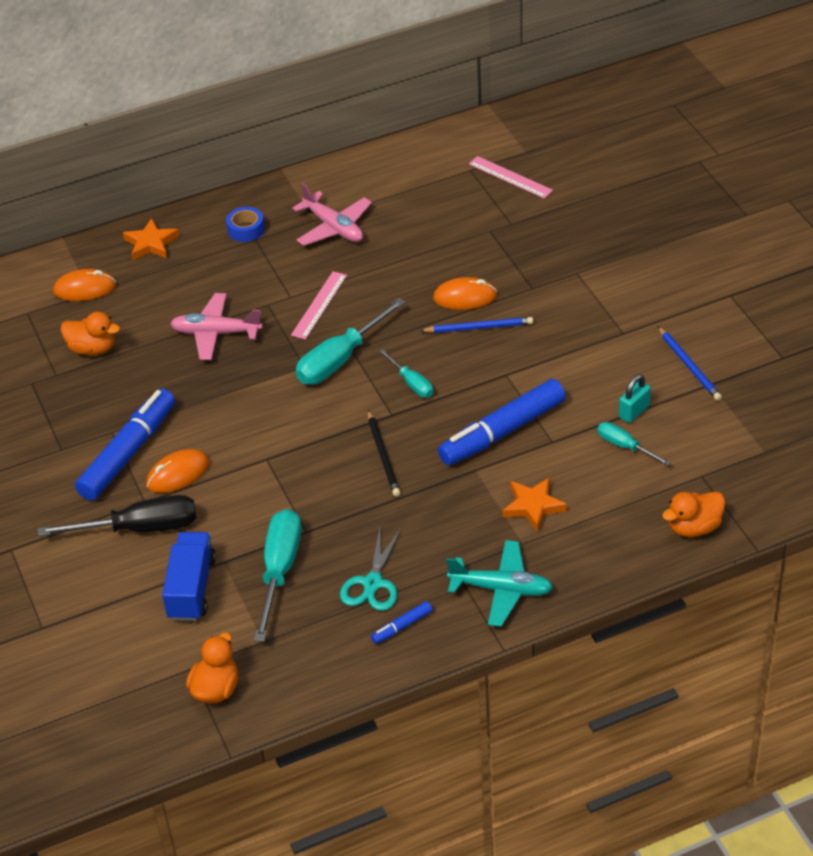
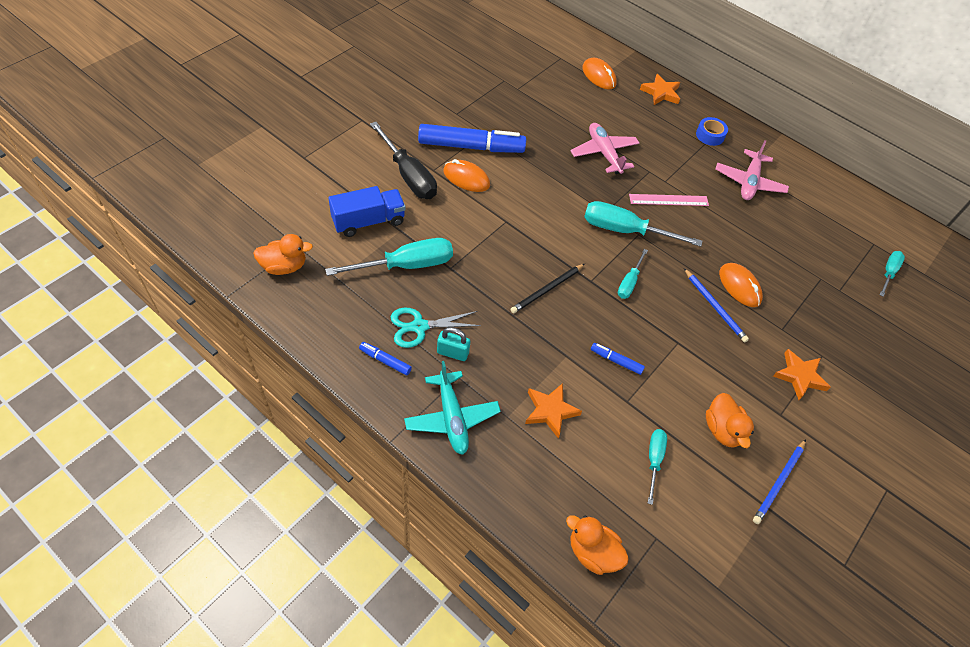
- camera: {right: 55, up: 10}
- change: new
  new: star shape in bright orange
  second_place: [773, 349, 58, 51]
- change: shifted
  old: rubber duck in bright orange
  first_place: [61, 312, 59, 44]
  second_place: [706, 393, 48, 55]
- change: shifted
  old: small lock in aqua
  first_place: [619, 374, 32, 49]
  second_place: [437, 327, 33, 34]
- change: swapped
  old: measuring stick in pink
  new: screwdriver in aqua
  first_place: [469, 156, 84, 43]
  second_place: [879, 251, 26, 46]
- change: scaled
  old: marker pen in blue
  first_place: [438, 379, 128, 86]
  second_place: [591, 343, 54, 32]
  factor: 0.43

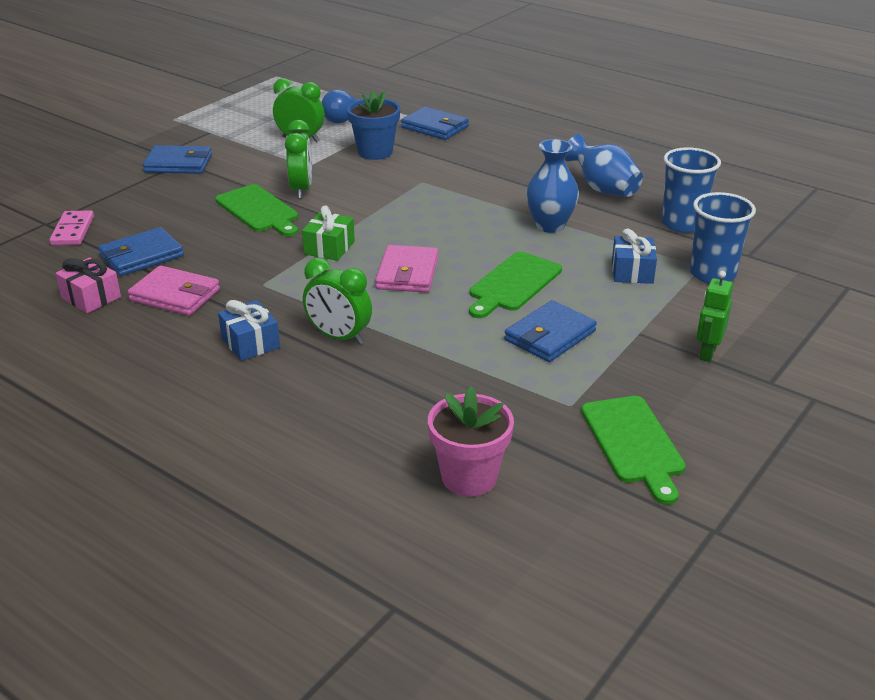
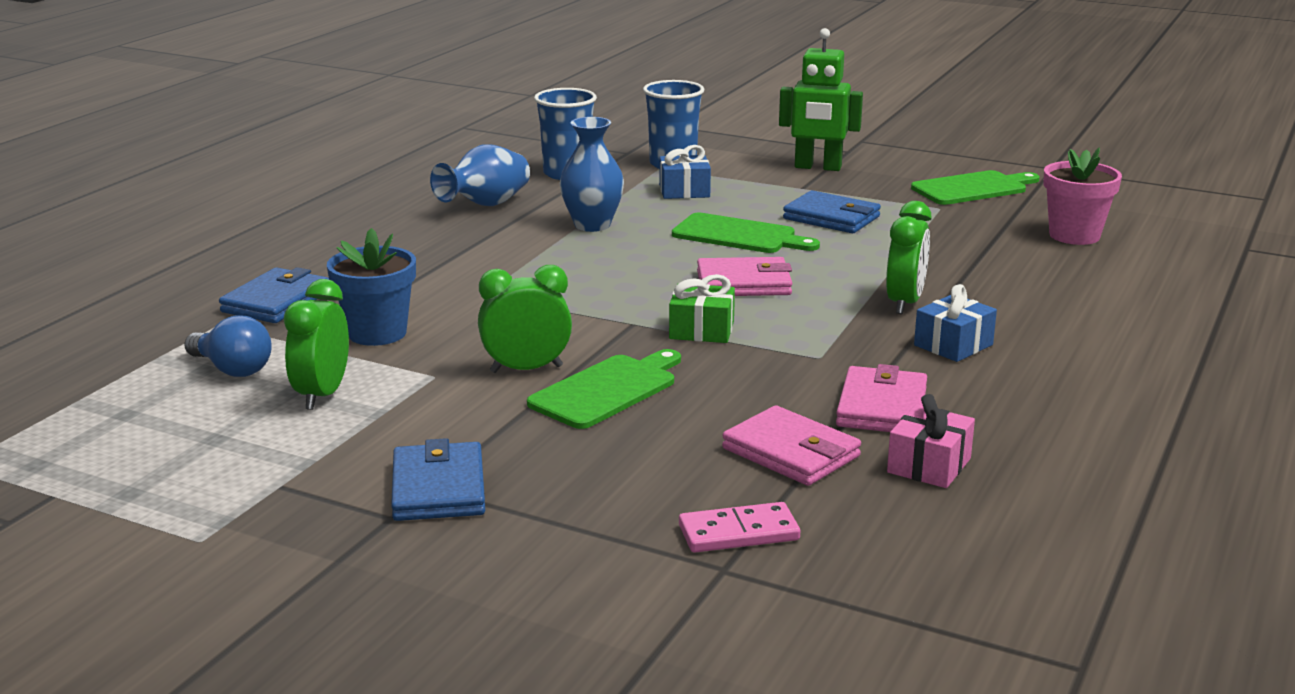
- camera: {right: -100, up: -10}
- change: repainted
  old: card wallet in blue
  new: card wallet in pink
  first_place: [98, 227, 86, 49]
  second_place: [722, 405, 139, 81]
- change: scaled
  old: robot figure in leaf-green
  first_place: [696, 271, 37, 91]
  second_place: [779, 28, 84, 143]
  factor: 1.59

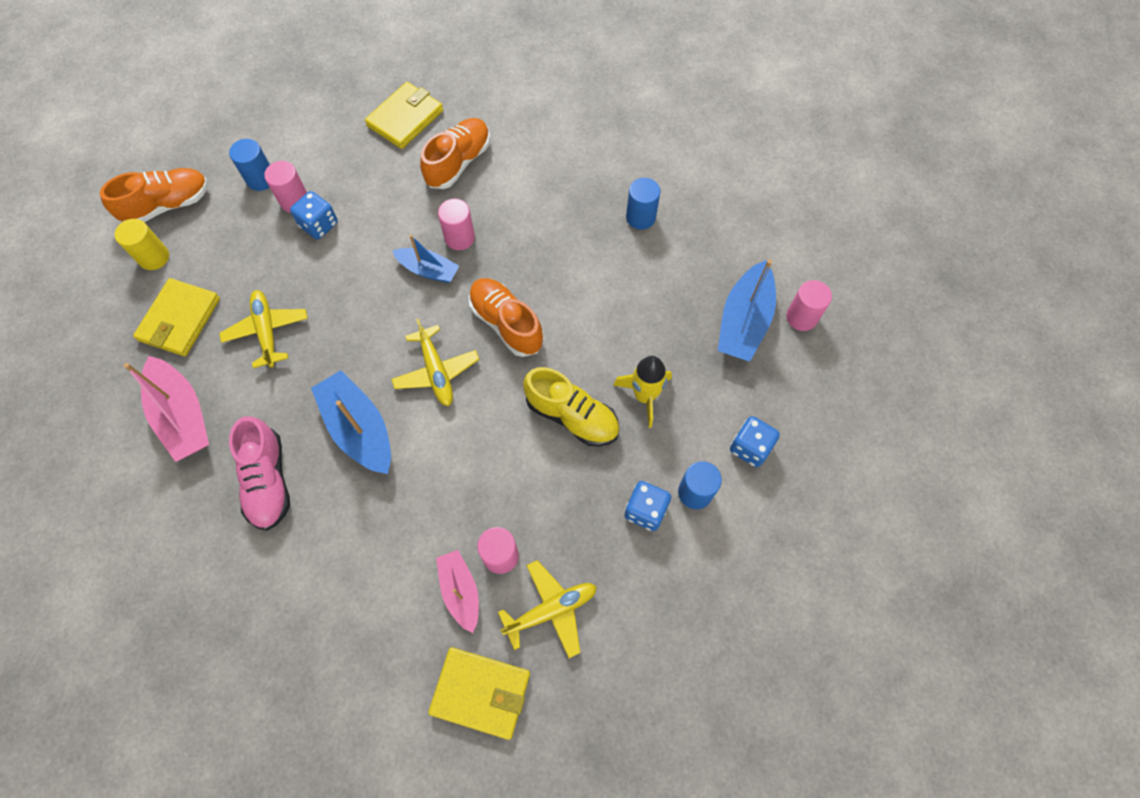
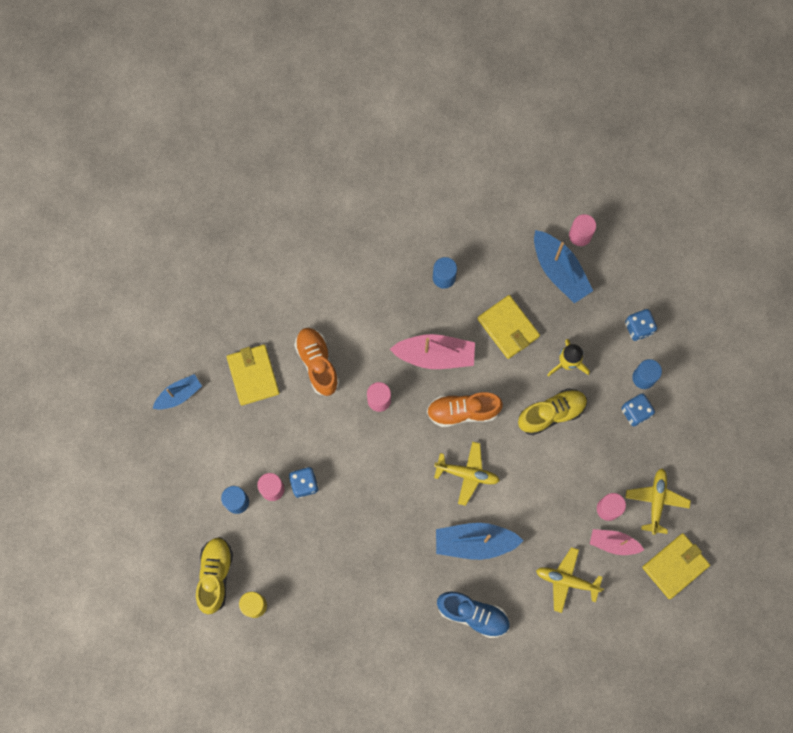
- camera: {right: -55, up: 10}
- change: shifted
  old: boat in pink
  first_place: [124, 356, 85, 106]
  second_place: [390, 334, 85, 35]
- change: shifted
  old: card wallet in yellow
  first_place: [133, 278, 87, 78]
  second_place: [478, 295, 62, 64]
- change: shifted
  old: plane in yellow
  first_place: [219, 290, 89, 78]
  second_place: [536, 547, 68, 66]
- change: shifted
  old: boat in blue
  first_place: [392, 235, 67, 48]
  second_place: [153, 374, 49, 36]
- change: repainted
  old: lace-up shoe in bright orange
  new: lace-up shoe in yellow
  first_place: [100, 168, 108, 54]
  second_place: [196, 537, 37, 77]
- change: repainted
  old: lace-up shoe in pink
  new: lace-up shoe in blue
  first_place: [229, 417, 61, 114]
  second_place: [437, 591, 73, 47]

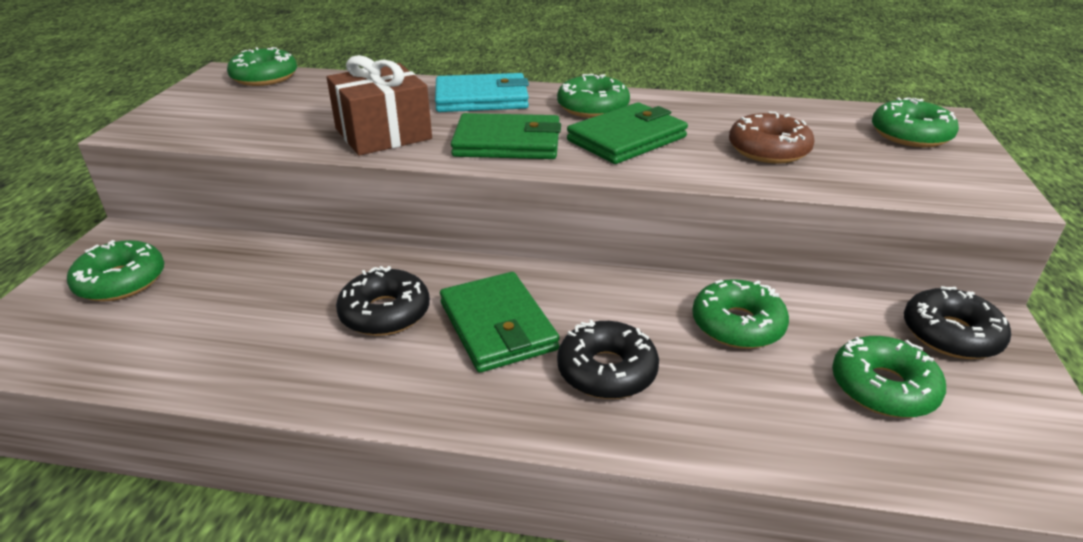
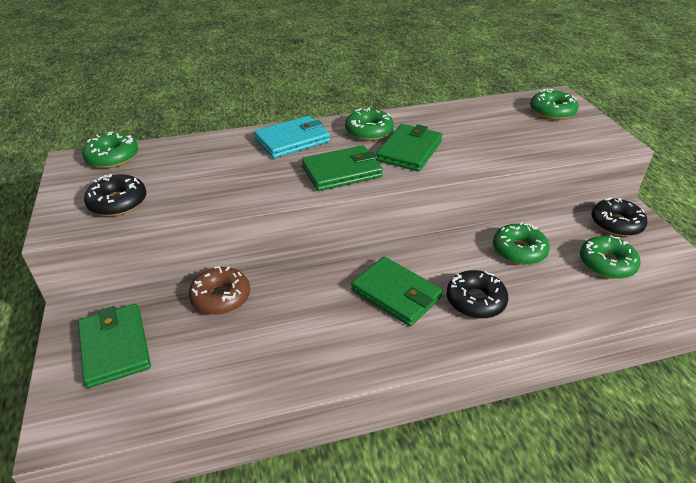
- camera: {right: -25, up: 5}
- change: gone
  old: present in dark brown
  first_place: [327, 55, 105, 101]
- change: shifted
  old: donut in jet-black
  first_place: [336, 266, 94, 70]
  second_place: [84, 174, 62, 42]
- change: shifted
  old: donut in dark brown
  first_place: [729, 111, 86, 53]
  second_place: [189, 266, 61, 49]
- change: swapped
  old: donut in leaf-green
  new: card wallet in leaf-green
  first_place: [67, 240, 97, 61]
  second_place: [78, 304, 73, 84]

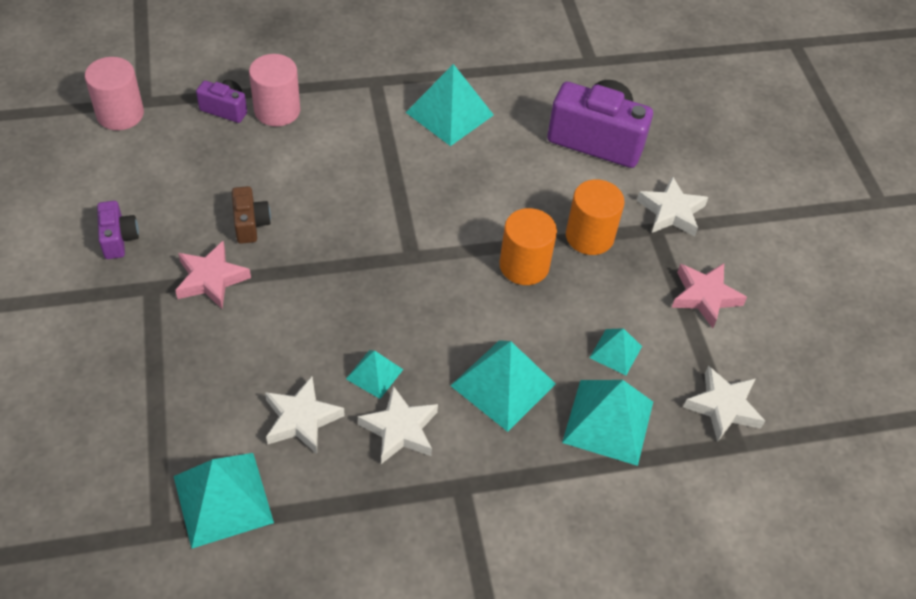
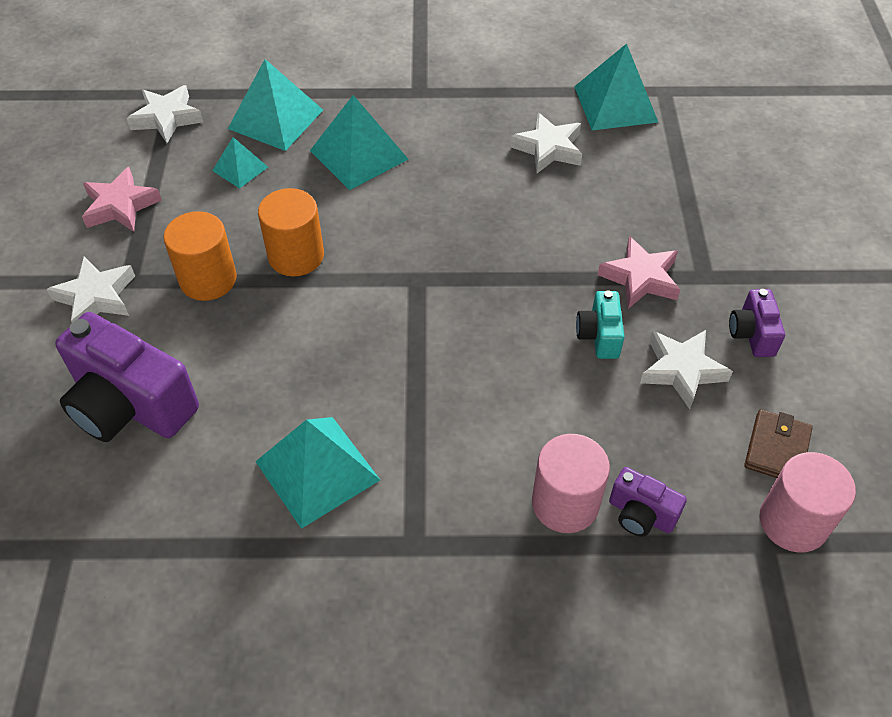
- camera: {right: -165, up: 0}
- change: gone
  old: pyramid shape in aqua
  first_place: [346, 350, 57, 49]
- change: new
  new: card wallet in dark brown
  second_place: [744, 409, 69, 69]
- change: shifted
  old: star shape in white
  first_place: [358, 386, 80, 78]
  second_place: [640, 330, 93, 79]
- change: repainted
  old: camera in dark brown
  new: camera in aqua
  first_place: [232, 186, 39, 58]
  second_place: [576, 290, 48, 69]

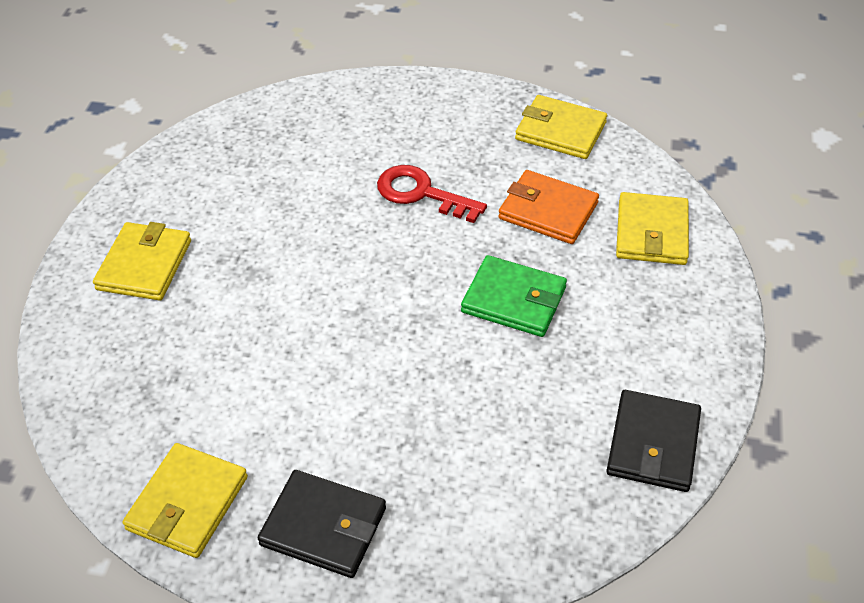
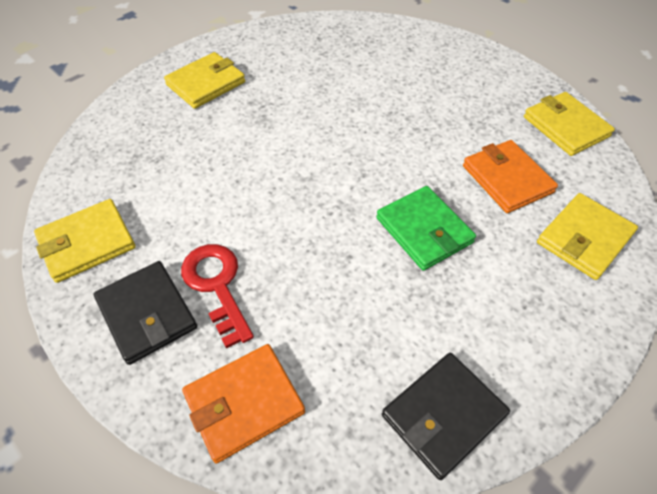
- camera: {right: 35, up: 5}
- change: new
  new: card wallet in bright orange
  second_place: [182, 344, 123, 119]
- change: shifted
  old: door key in crimson
  first_place: [377, 165, 110, 58]
  second_place: [181, 244, 73, 104]

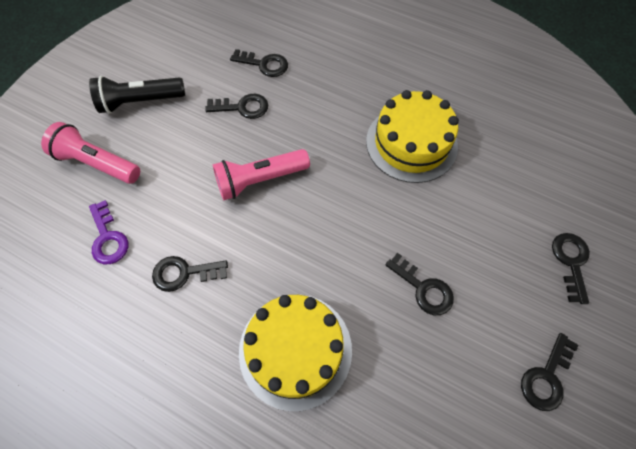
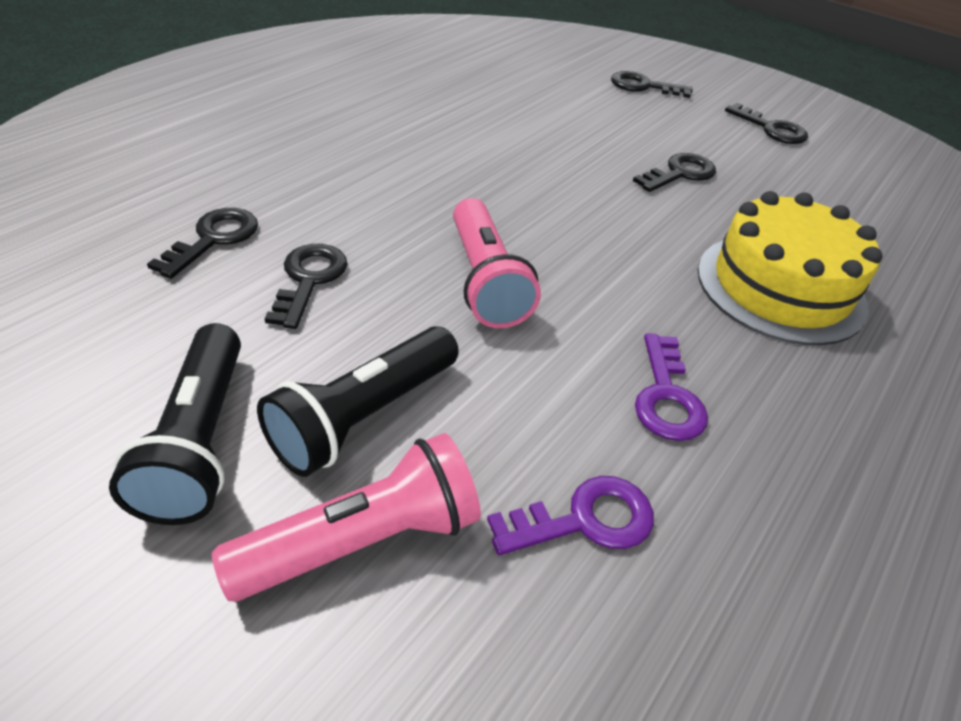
- camera: {right: -85, up: -20}
- change: gone
  old: layer cake in yellow
  first_place: [366, 90, 93, 93]
- change: new
  new: flashlight in jet-black
  second_place: [257, 326, 202, 151]
- change: repainted
  old: door key in jet-black
  new: door key in violet
  first_place: [152, 256, 76, 36]
  second_place: [635, 333, 73, 108]
- change: rotated
  old: flashlight in pink
  first_place: [41, 122, 99, 62]
  second_place: [212, 433, 269, 169]
  degrees: -150

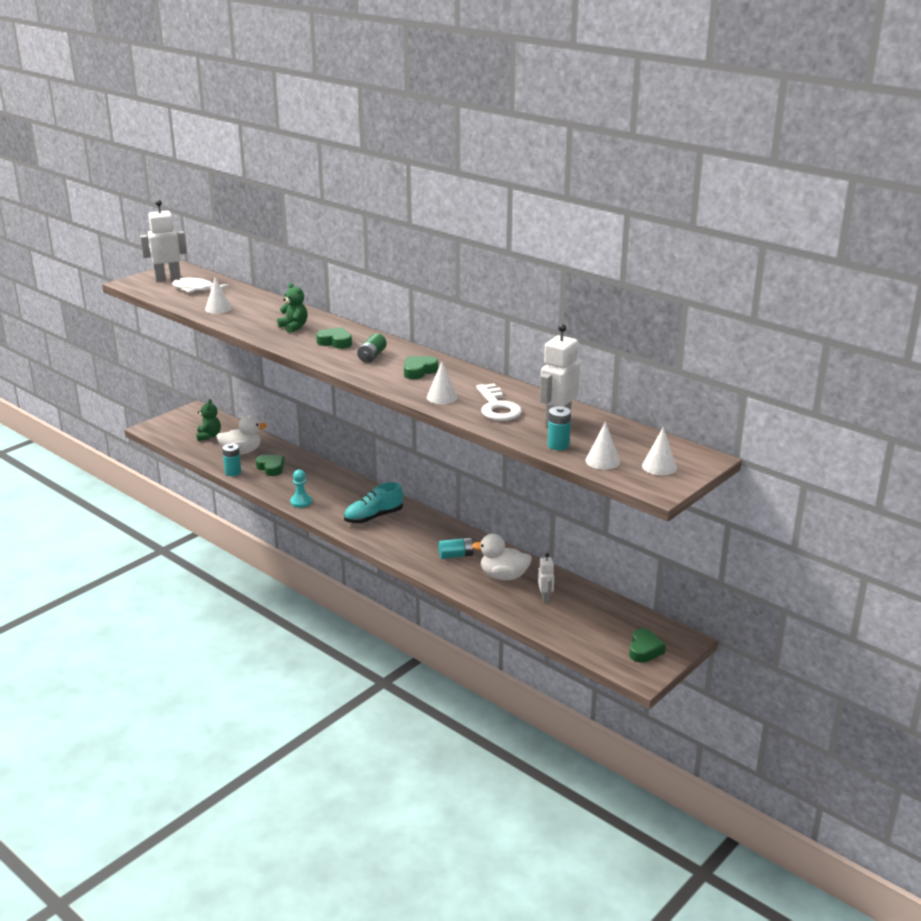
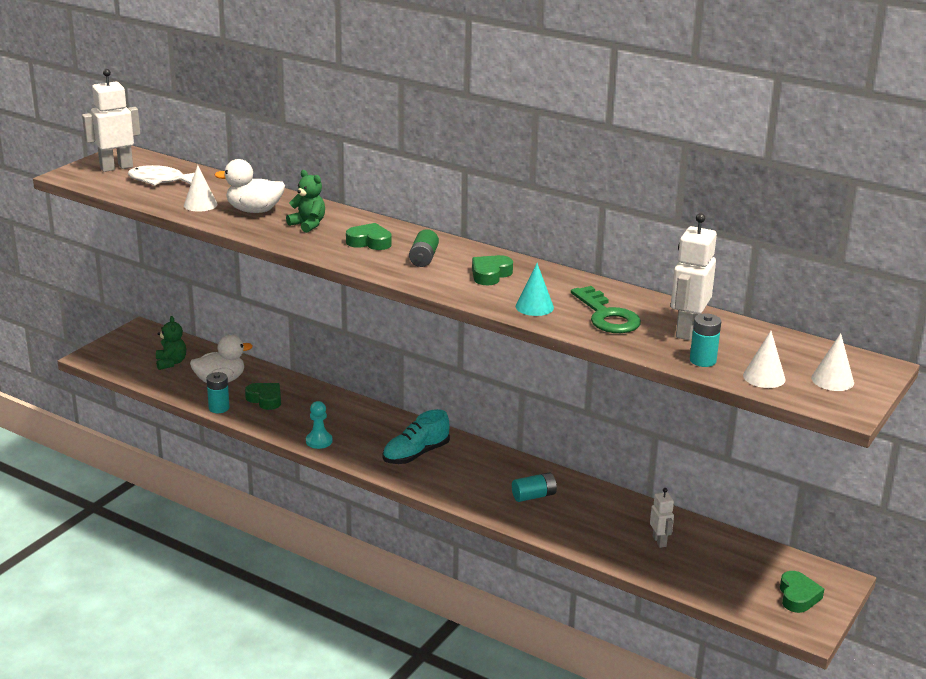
- camera: {right: -10, up: 0}
- change: shifted
  old: rubber duck in white
  first_place: [472, 534, 60, 46]
  second_place: [214, 159, 71, 54]
- change: repainted
  old: solid cone in white
  new: solid cone in aqua
  first_place: [427, 361, 31, 43]
  second_place: [516, 263, 38, 53]
- change: repainted
  old: door key in white
  new: door key in leaf-green
  first_place: [476, 383, 46, 38]
  second_place: [571, 286, 70, 47]

